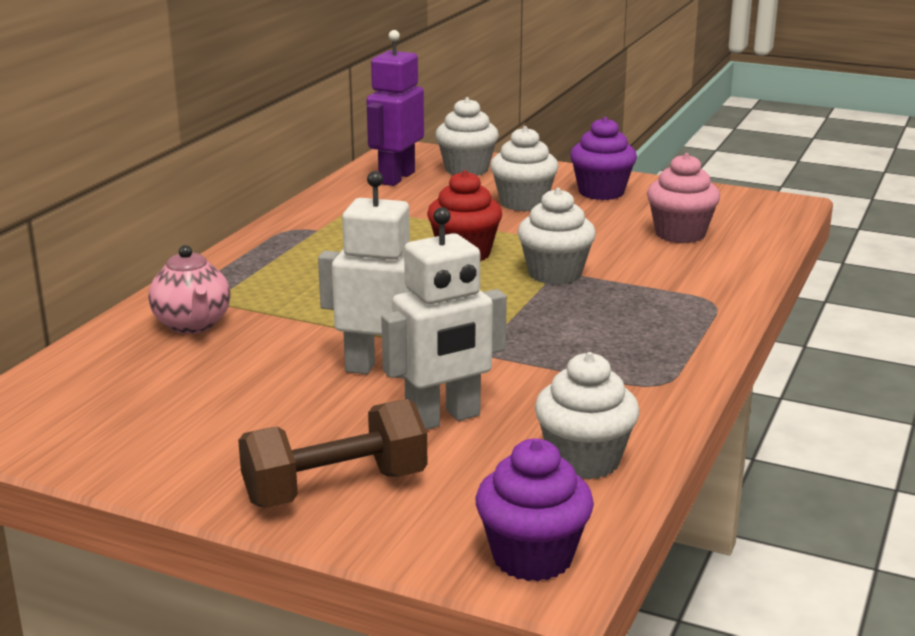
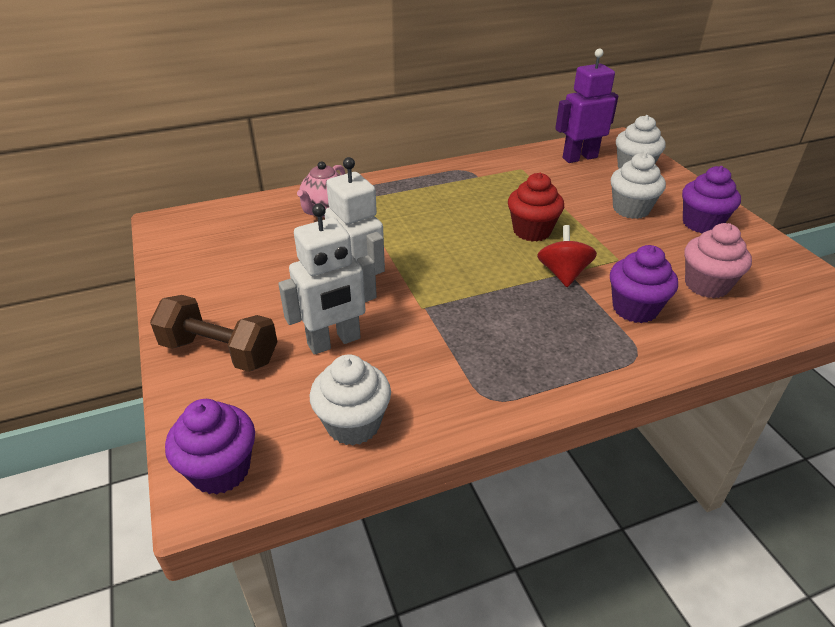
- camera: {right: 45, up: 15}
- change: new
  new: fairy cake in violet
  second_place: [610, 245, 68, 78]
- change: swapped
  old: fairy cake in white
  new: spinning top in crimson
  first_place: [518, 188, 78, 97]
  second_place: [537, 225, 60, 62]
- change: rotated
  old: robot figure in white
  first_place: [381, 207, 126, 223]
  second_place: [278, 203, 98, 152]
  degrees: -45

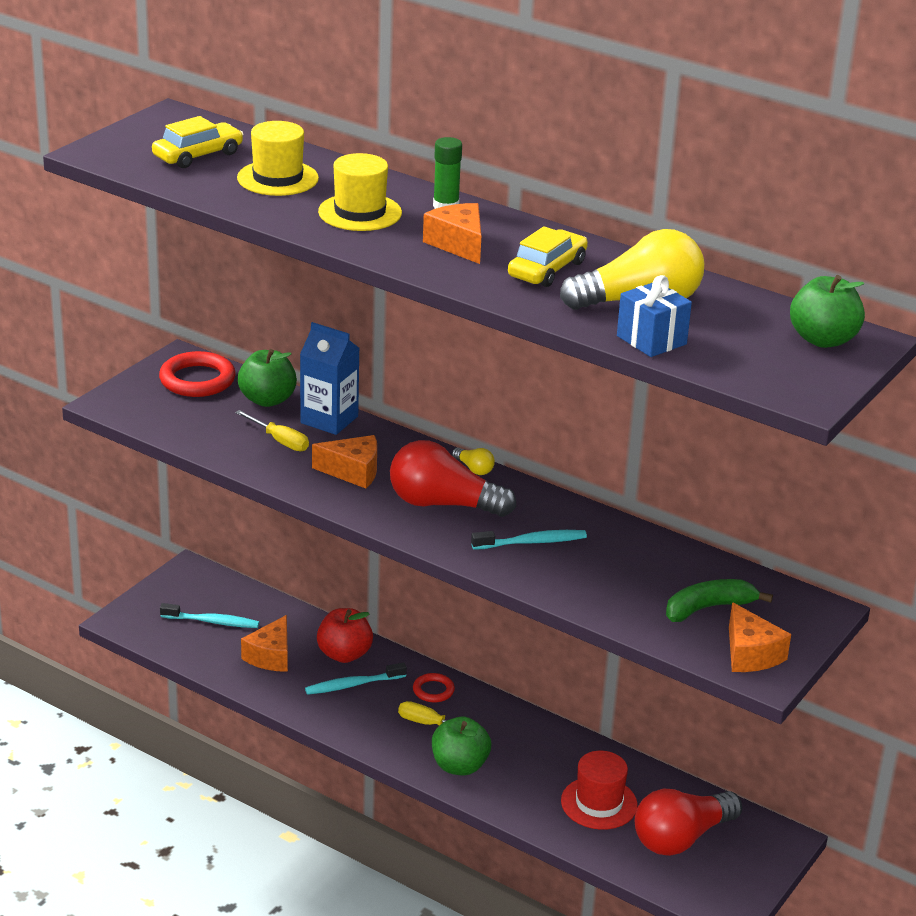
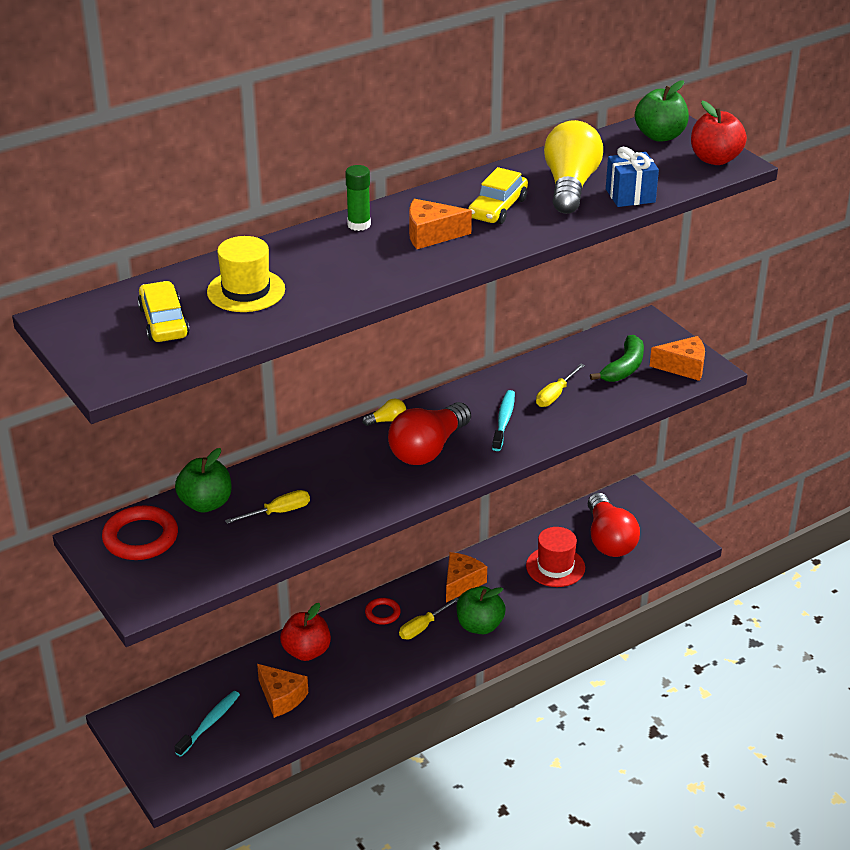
- camera: {right: -65, up: 5}
- change: gone
  old: juice carton in blue
  first_place: [300, 322, 59, 113]
- change: gone
  old: toothbrush in aqua
  first_place: [305, 662, 102, 33]
- change: gone
  old: tall hat in yellow
  first_place: [318, 153, 84, 78]
- change: new
  new: screwdriver in yellow
  second_place: [536, 364, 49, 43]
- change: new
  new: toy apple in crimson
  second_place: [691, 101, 56, 64]
- change: shifted
  old: piece of cheese in bright orange
  first_place: [312, 435, 65, 53]
  second_place: [446, 552, 41, 50]
- change: rotated
  old: toy car in yellow
  first_place: [508, 226, 80, 61]
  second_place: [468, 167, 60, 57]
  degrees: -120
- change: rotated
  old: toy banana in leaf-green
  first_place: [666, 579, 107, 43]
  second_place: [590, 335, 54, 47]
  degrees: -150

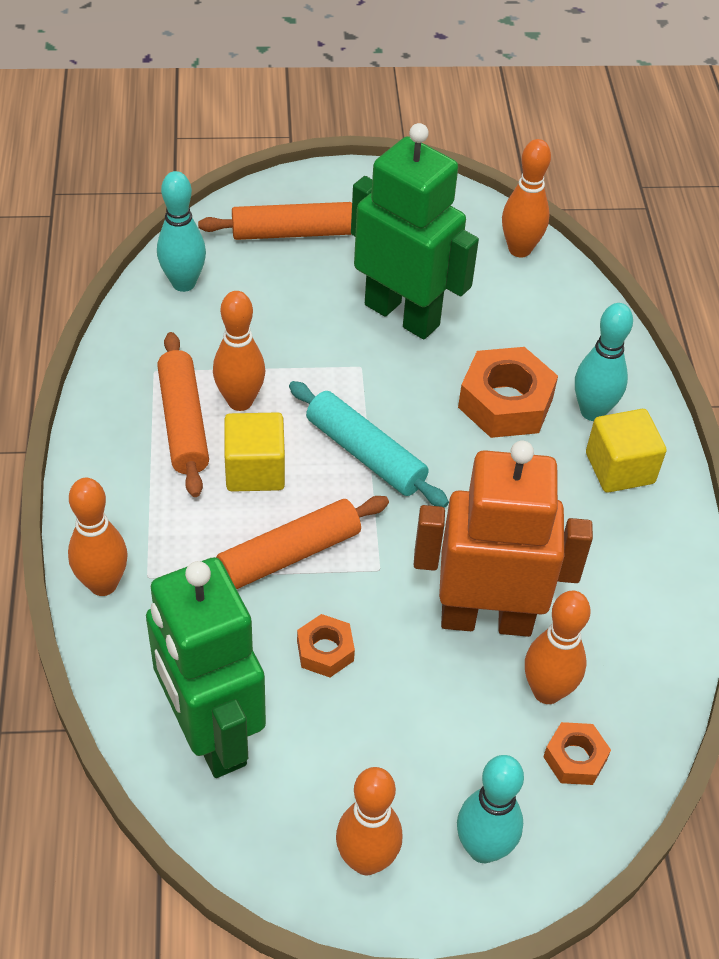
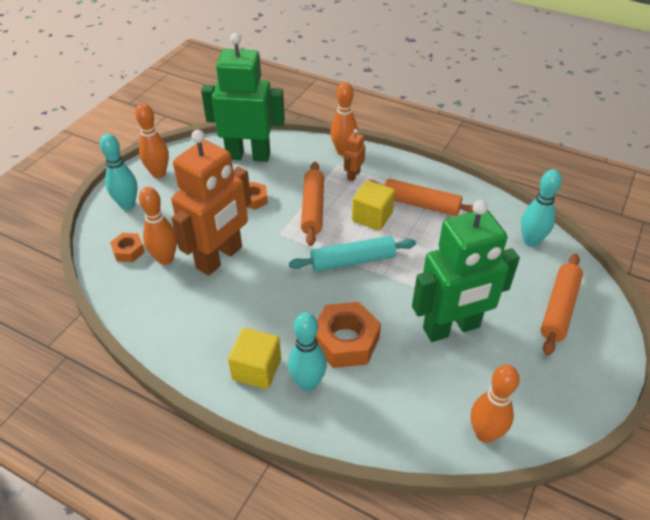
- camera: {right: 125, up: -5}
- change: gone
  old: skittle in bright orange
  first_place: [213, 291, 52, 120]
- change: new
  new: robot figure in bright orange
  second_place: [344, 129, 22, 52]

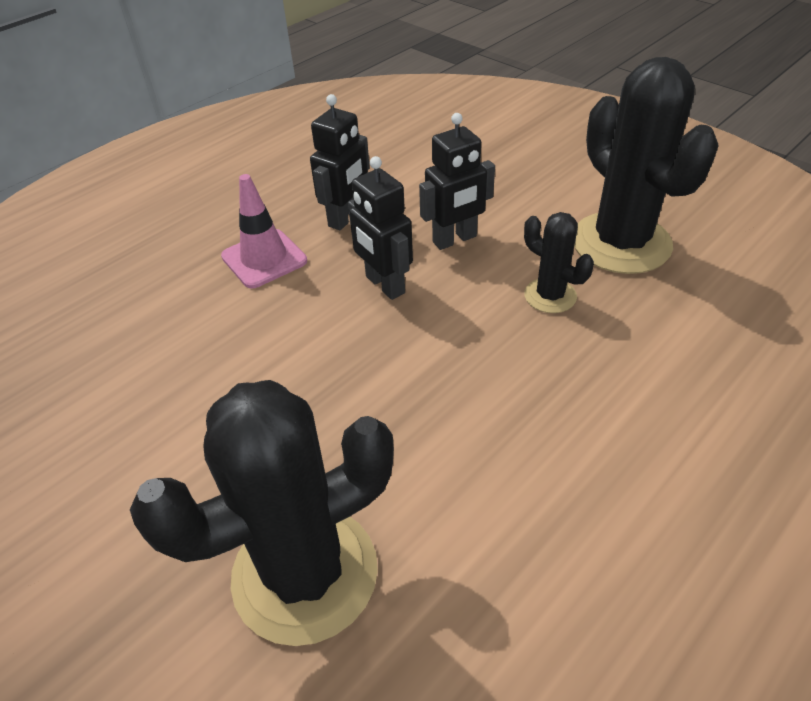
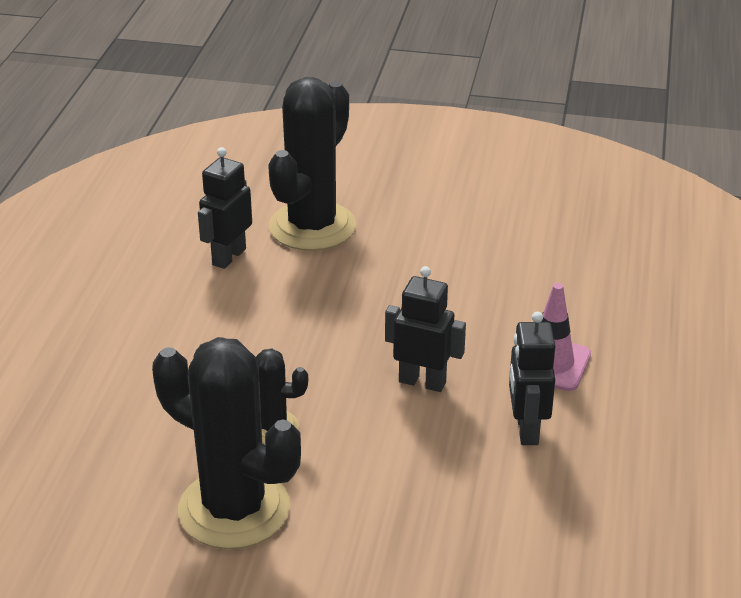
- camera: {right: 145, up: -10}
- change: shifted
  old: robot figure in jet-black
  first_place: [419, 113, 76, 137]
  second_place: [198, 147, 54, 122]

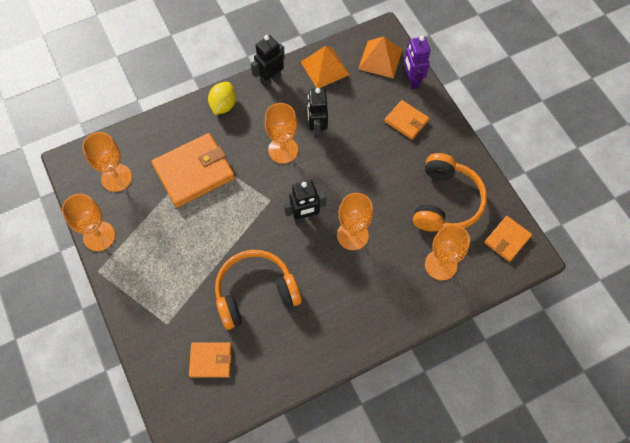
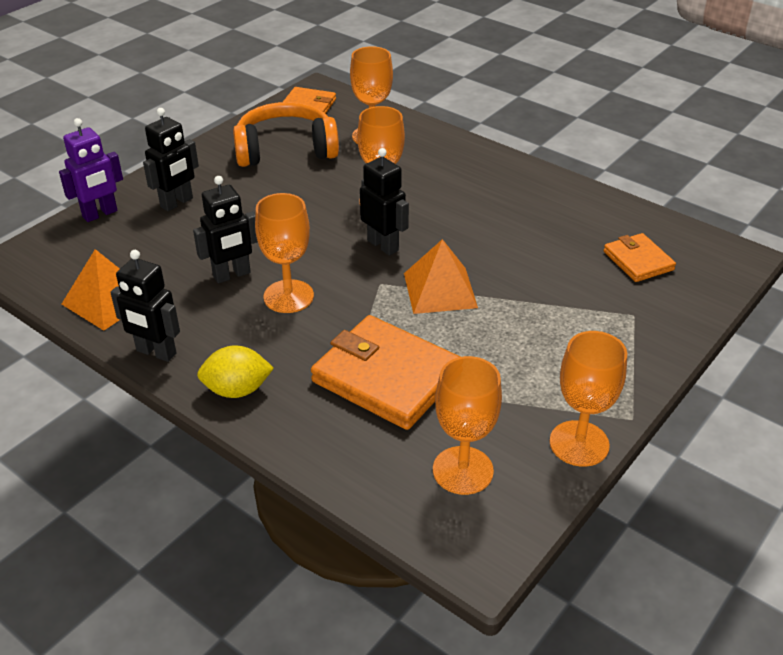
- camera: {right: -115, up: -25}
- change: gone
  old: over-ear headphones in bright orange
  first_place: [215, 250, 87, 80]
- change: shifted
  old: pyramid shape in bright orange
  first_place: [358, 36, 45, 42]
  second_place: [404, 239, 74, 75]
- change: swapped
  old: card wallet in bright orange
  new: robot figure in jet-black
  first_place: [385, 100, 44, 40]
  second_place: [143, 108, 56, 103]

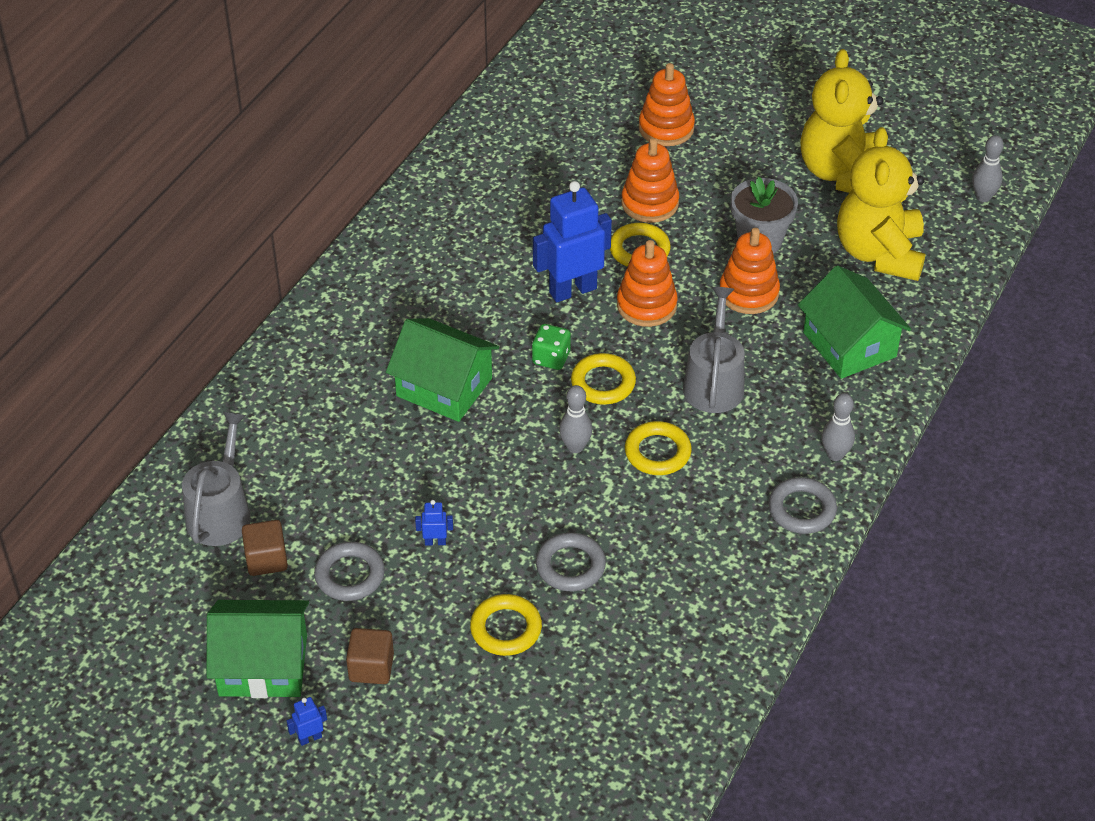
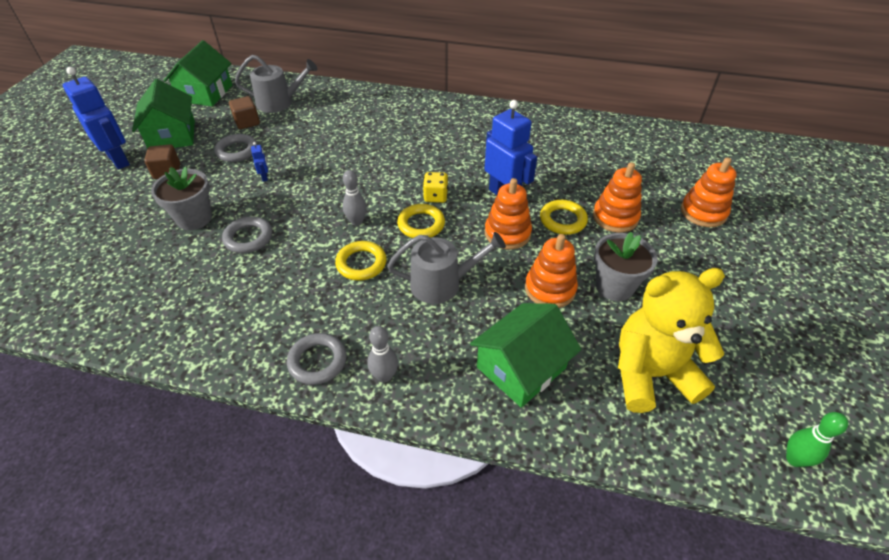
- camera: {right: 75, up: 0}
- change: gone
  old: teddy bear in yellow
  first_place: [800, 49, 84, 144]
- change: shifted
  old: cottage in leaf-green
  first_place: [386, 318, 113, 104]
  second_place: [163, 40, 69, 66]
- change: swapped
  old: torus in yellow
  new: flower pot in gray
  first_place: [470, 594, 72, 62]
  second_place: [151, 166, 61, 64]
- change: repainted
  old: dice in leaf-green
  new: dice in yellow
  first_place: [532, 324, 39, 46]
  second_place: [423, 172, 25, 31]
- change: repainted
  old: skittle in gray
  new: skittle in leaf-green
  first_place: [972, 135, 32, 67]
  second_place: [786, 412, 62, 55]
- change: scaled
  old: robot figure in blue
  first_place: [287, 697, 40, 49]
  second_place: [63, 67, 67, 102]
  factor: 2.44

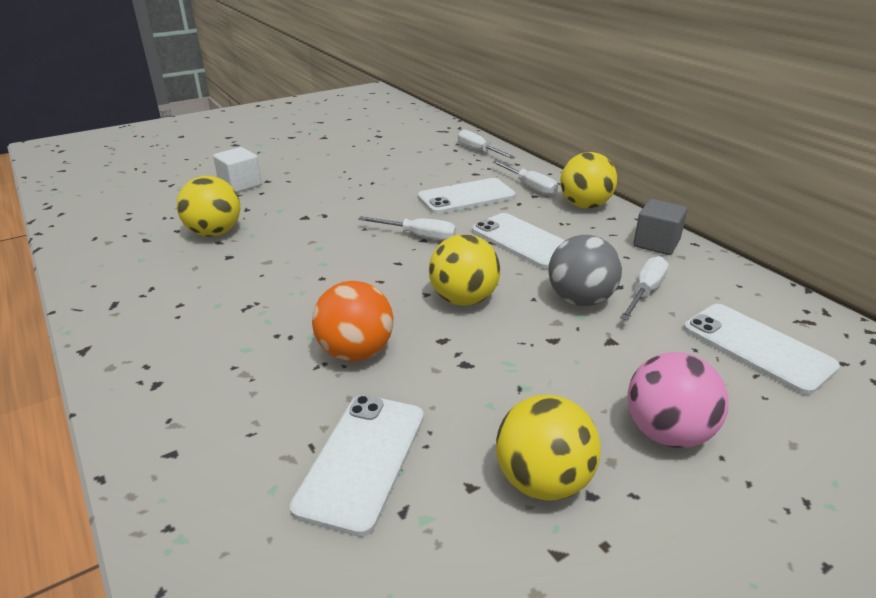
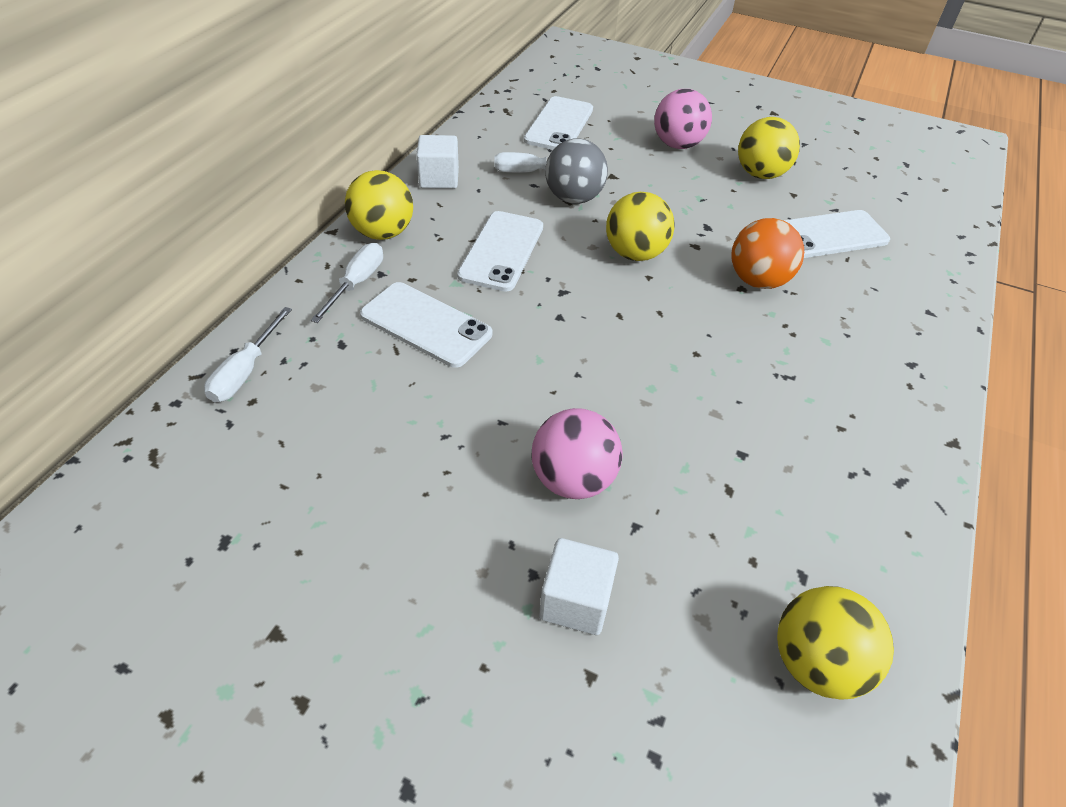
- camera: {right: -125, up: 15}
- change: gone
  old: screwdriver in white
  first_place: [358, 216, 98, 25]
- change: new
  new: sphere in pink
  second_place: [532, 408, 91, 91]
- change: shifted
  old: sphere in yellow
  first_place: [177, 176, 63, 61]
  second_place: [777, 586, 117, 114]
- change: repainted
  old: solid cube in gray
  new: solid cube in white
  first_place: [633, 199, 54, 56]
  second_place: [416, 135, 43, 54]

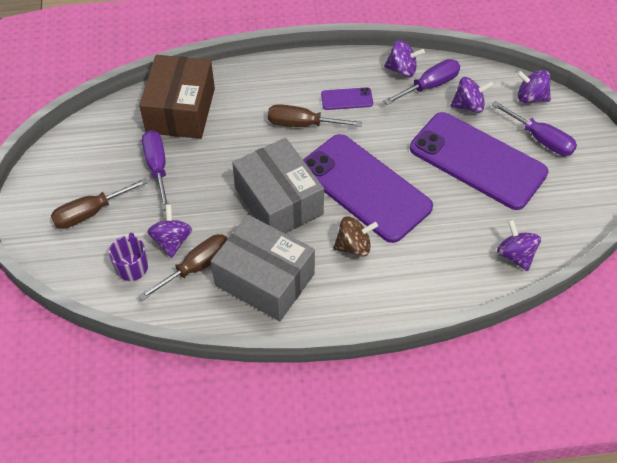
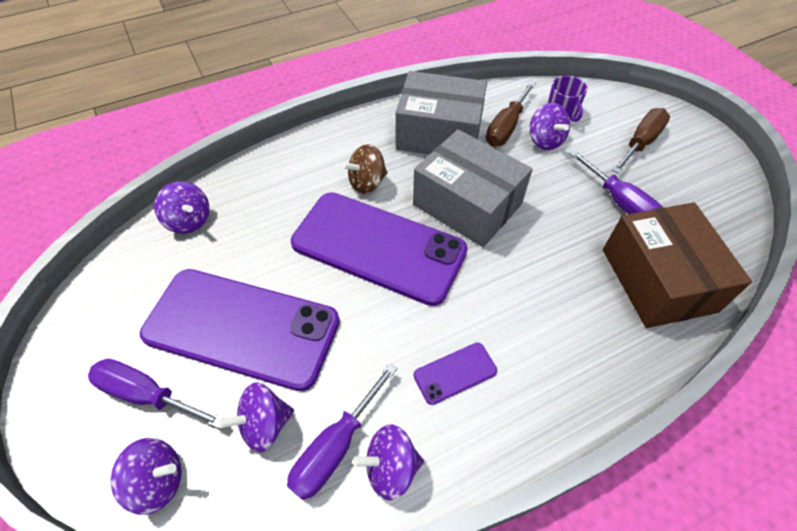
- camera: {right: 160, up: 0}
- change: gone
  old: screwdriver in dark brown
  first_place: [268, 104, 94, 23]

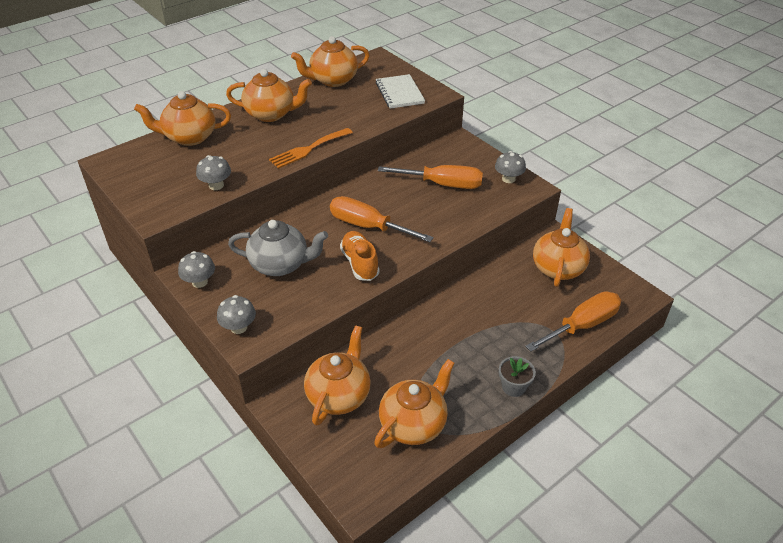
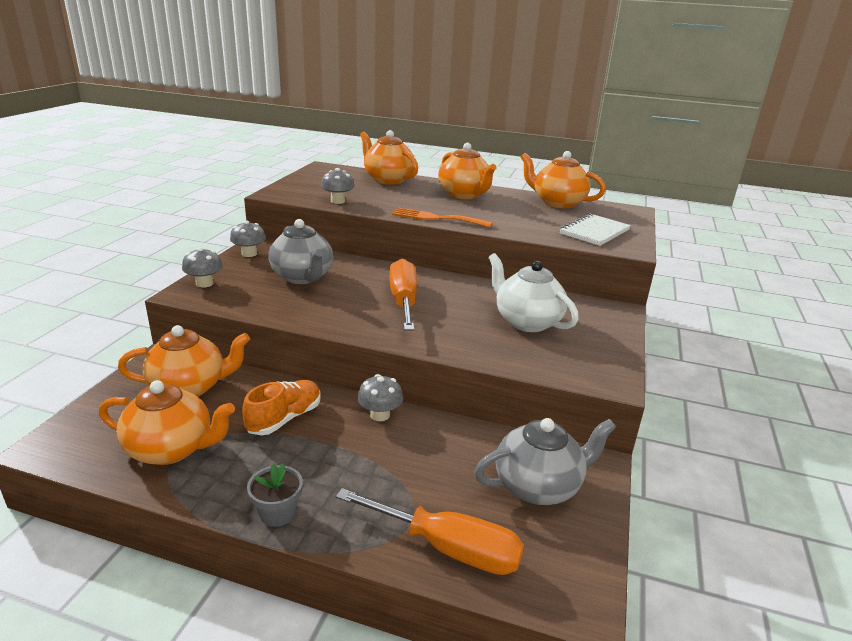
- camera: {right: 55, up: -15}
- change: shifted
  old: lace-up shoe in bright orange
  first_place: [340, 231, 40, 50]
  second_place: [242, 380, 79, 55]
- change: shifted
  old: fungus in gray
  first_place: [495, 151, 31, 32]
  second_place: [357, 374, 46, 48]
- change: swapped
  old: screwdriver in bright orange
  new: china teapot in white
  first_place: [378, 165, 105, 24]
  second_place: [488, 253, 91, 79]
- change: repainted
  old: china teapot in bright orange
  new: china teapot in gray
  first_place: [533, 208, 57, 79]
  second_place: [474, 418, 142, 87]

